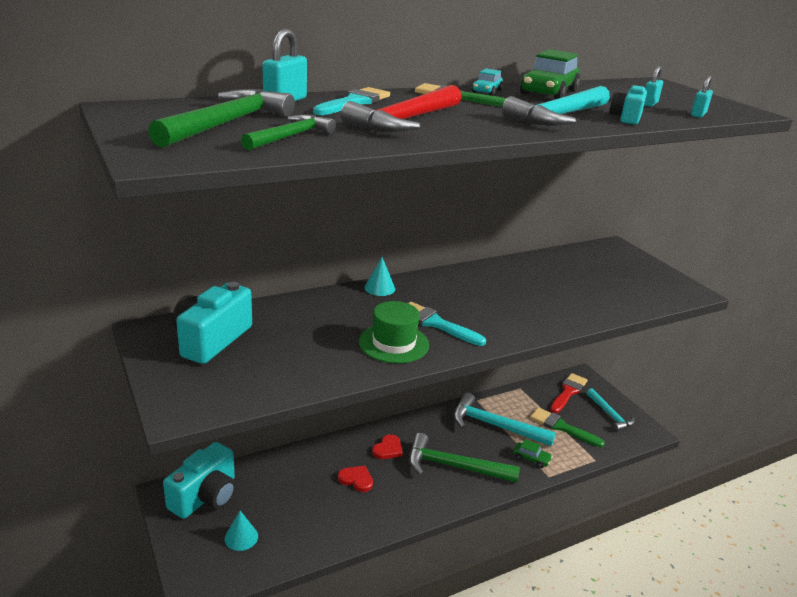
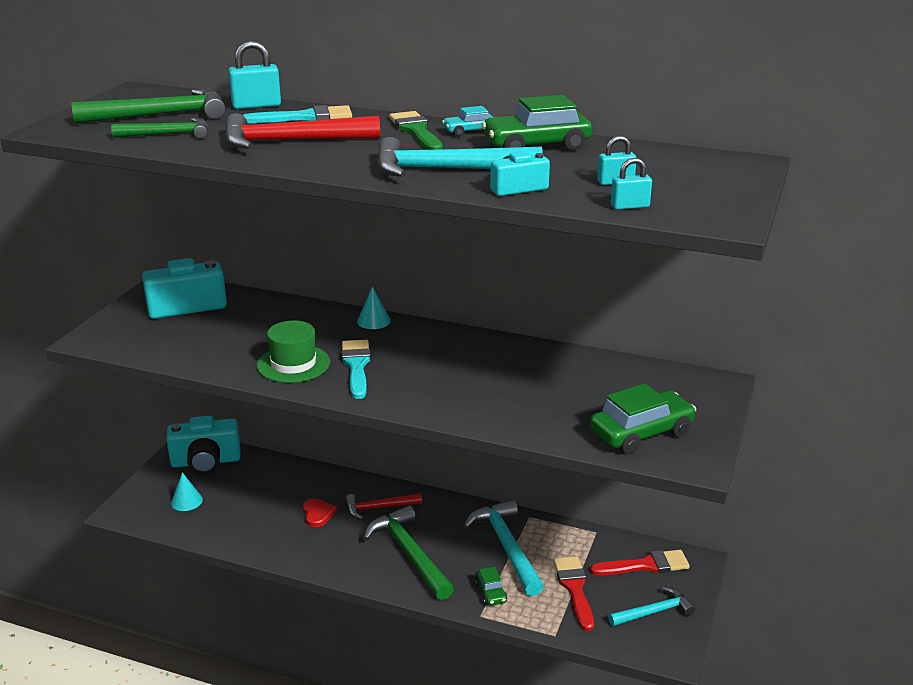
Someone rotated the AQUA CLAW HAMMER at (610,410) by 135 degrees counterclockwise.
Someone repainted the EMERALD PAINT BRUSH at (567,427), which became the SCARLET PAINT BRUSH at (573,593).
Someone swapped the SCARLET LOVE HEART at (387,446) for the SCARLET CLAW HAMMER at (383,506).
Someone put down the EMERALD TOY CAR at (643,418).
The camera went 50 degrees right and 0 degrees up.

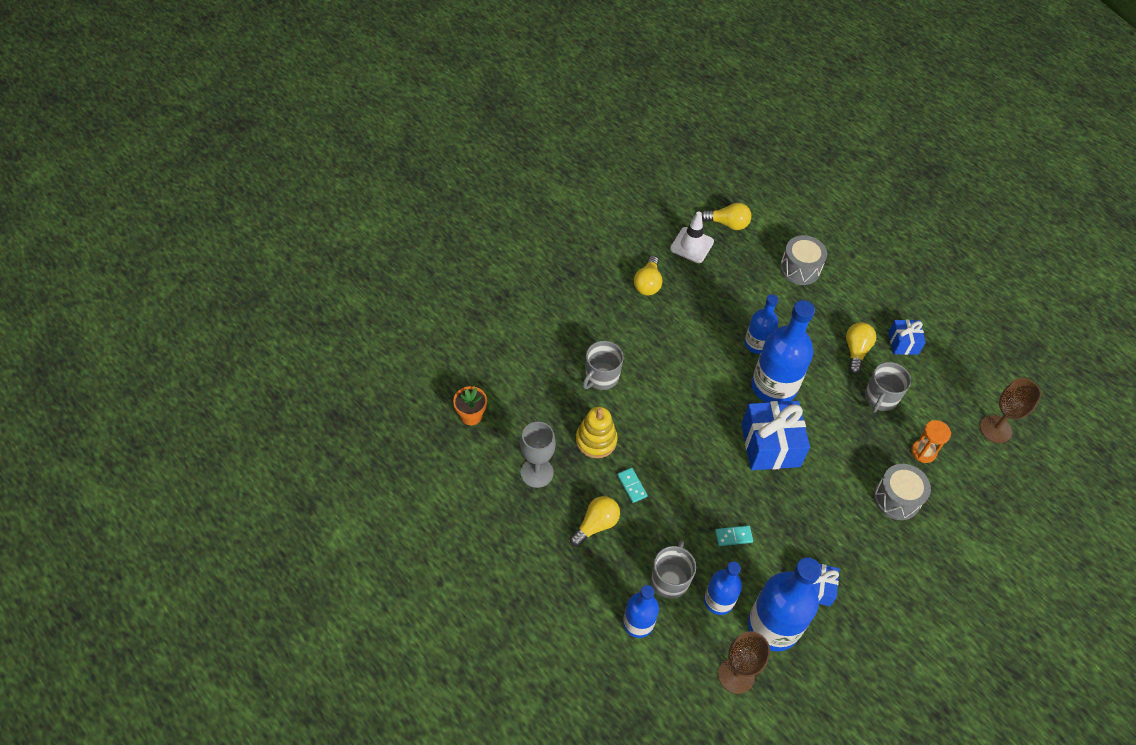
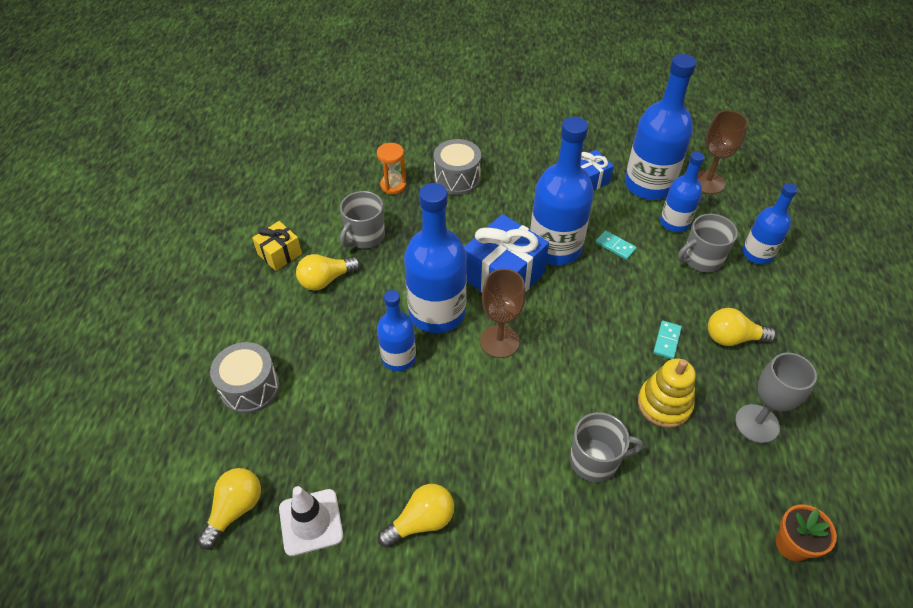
Someone rotated the GOLDEN LIGHTBULB at (726,216) by 60 degrees clockwise.
Someone repainted the BLUE GIFT at (907,337), which became the GOLDEN GIFT at (277,246).
Someone rotated the GRAY COFFEE MUG at (888,387) by 135 degrees clockwise.
Someone carried the BROWN GOBLET from (1010,410) to (503,313).
Someone put down the BLUE DRINK BOTTLE at (562,191).
The camera went 130 degrees left and 5 degrees down.

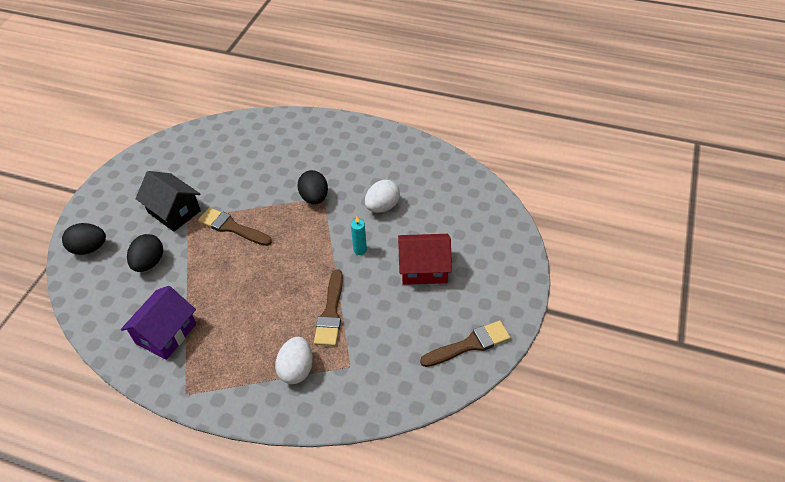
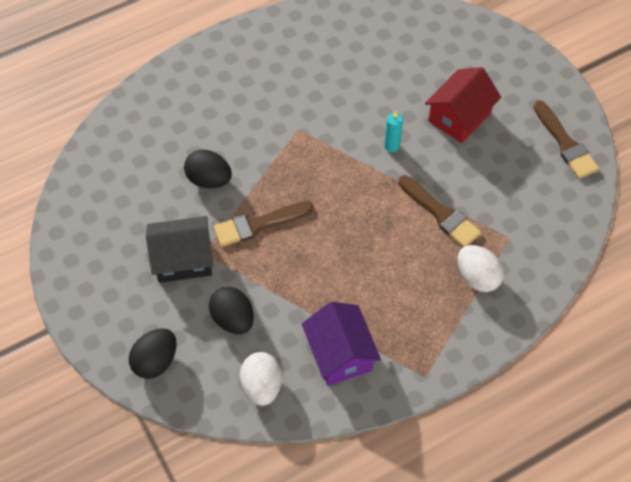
Someone carried the BLACK EGG from (312,187) to (208,169).
Someone carried the PURE WHITE EGG from (382,196) to (261,379).
Someone rotated the BROWN PAINT BRUSH at (465,343) by 135 degrees clockwise.
The camera went 50 degrees left and 10 degrees up.

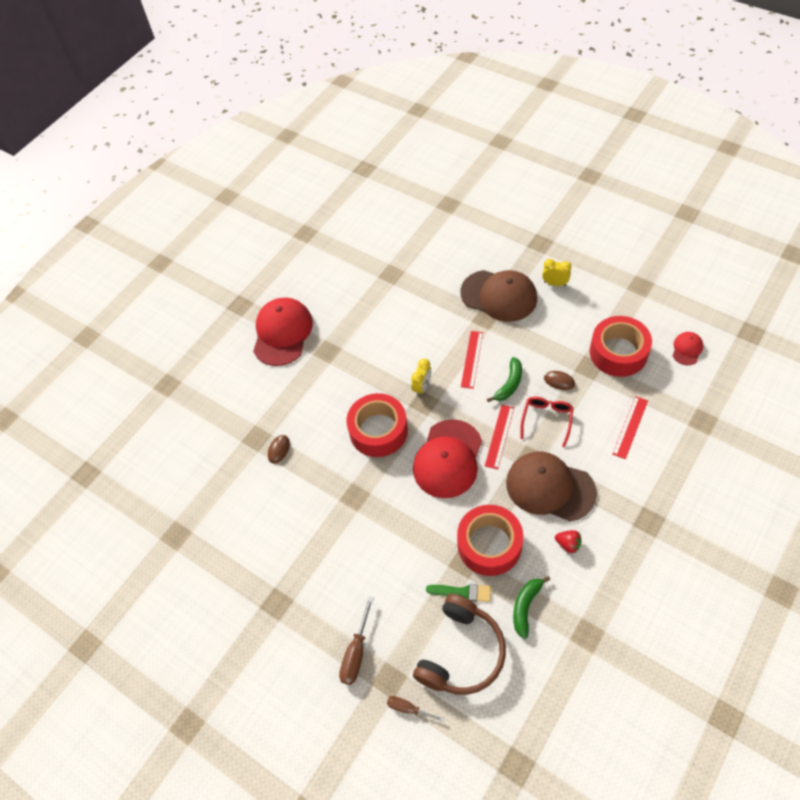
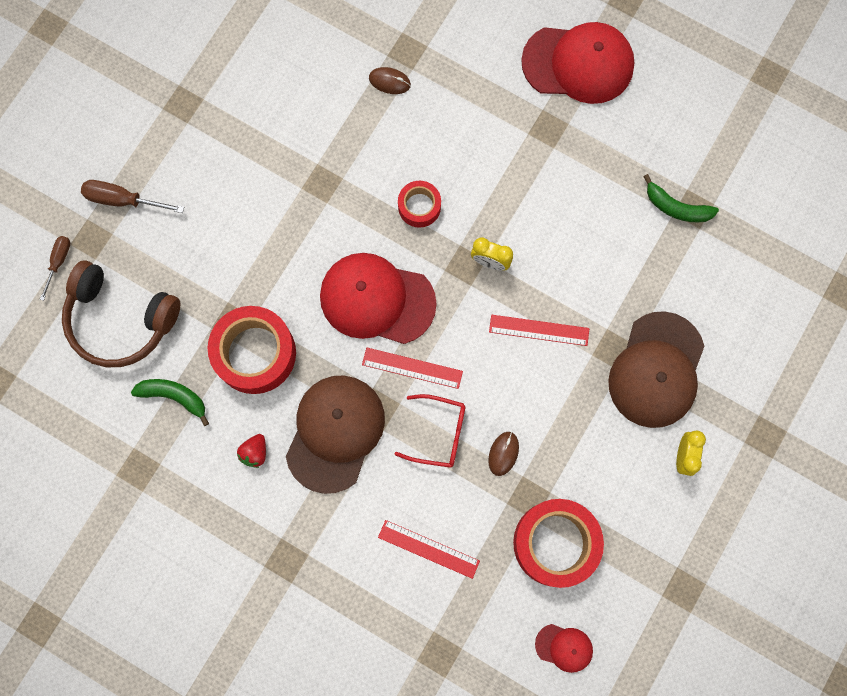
Someone carried the EMERALD BANANA from (504,379) to (681,198).
Someone scaled the SCARLET ROLL OF TAPE at (377,425) by 0.54.
Someone took away the EMERALD PAINT BRUSH at (458,593).
The camera went 80 degrees right and 20 degrees up.

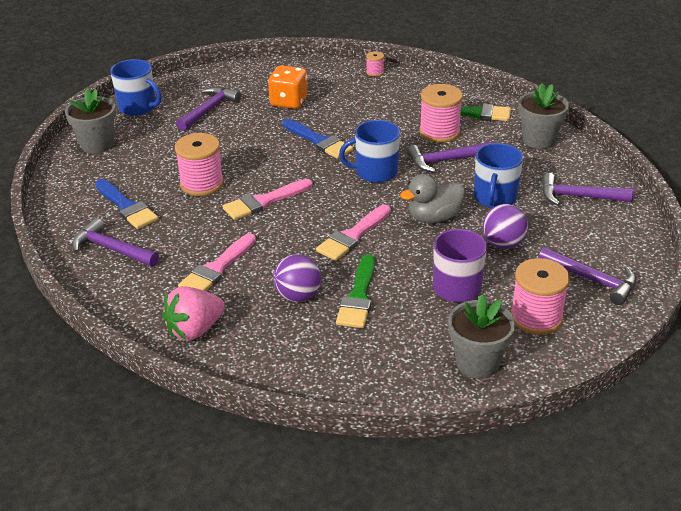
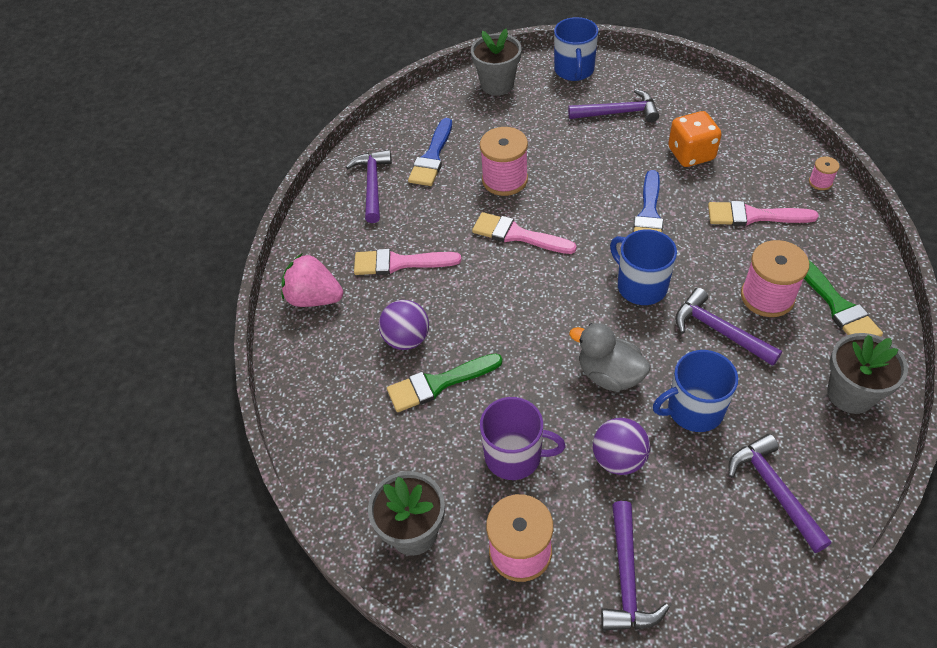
Someone carried the ROSY PAINT BRUSH from (353,233) to (763,213).
The camera went 60 degrees right and 15 degrees up.

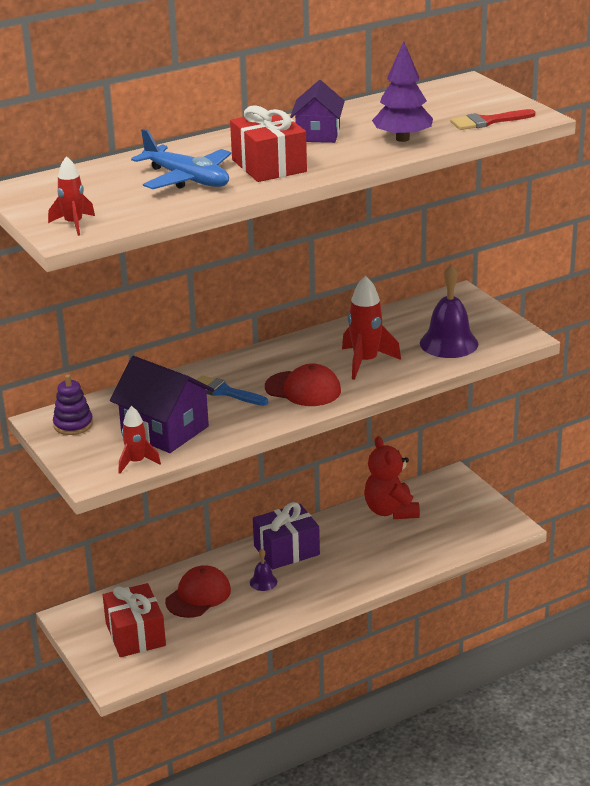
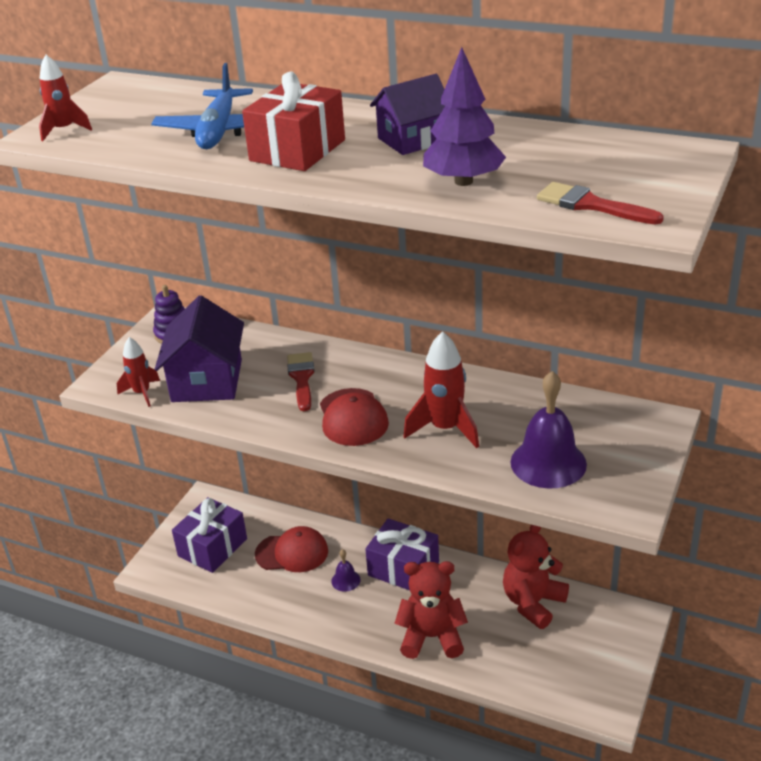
Someone repainted the BLUE PAINT BRUSH at (232,390), which became the SCARLET PAINT BRUSH at (301,381).
Someone repainted the SCARLET GIFT at (134,620), which became the ROYAL PURPLE GIFT at (209,535).
Someone put down the SCARLET STUFFED BEAR at (431,610).
The camera went 55 degrees right and 5 degrees up.

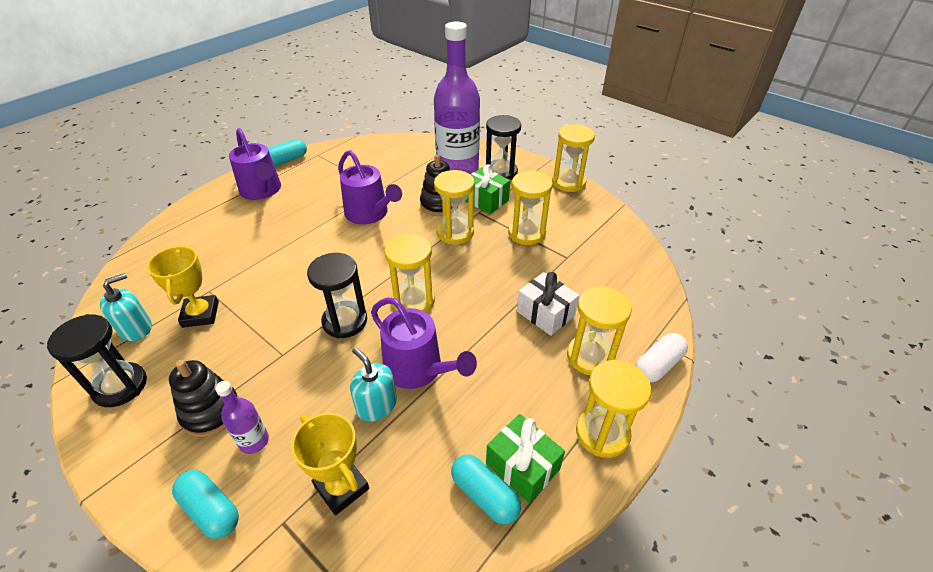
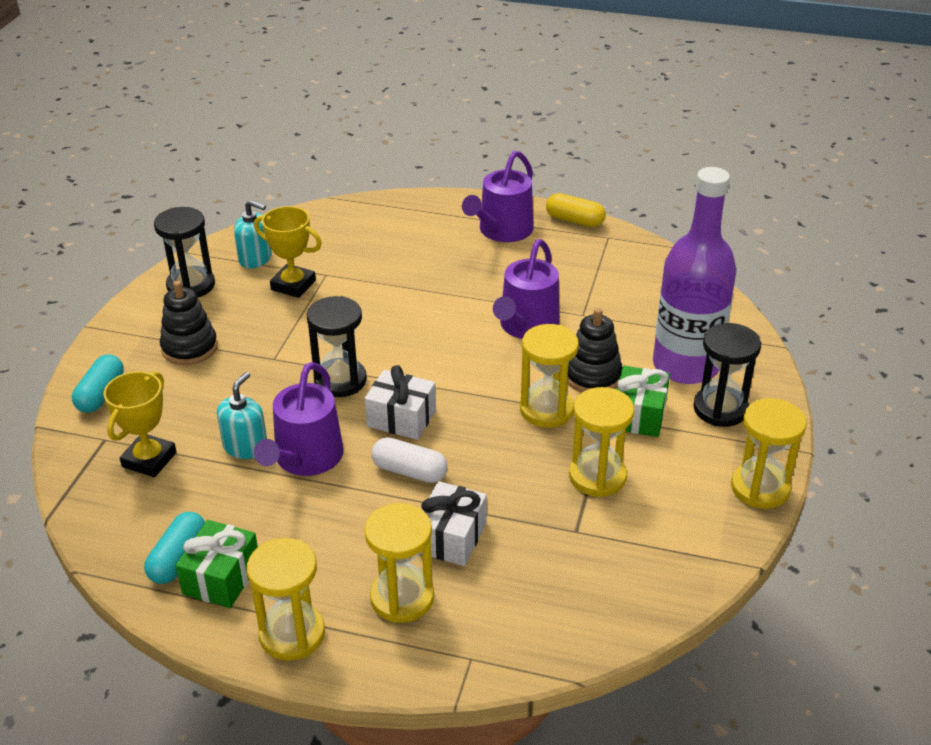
Someone repainted the AQUA PILL at (287,152), which became the GOLDEN PILL at (576,210).
Someone swapped the GOLDEN HOURGLASS at (409,273) for the PURE WHITE GIFT at (400,402).
Someone rotated the GOLDEN PRIZE CUP at (183,286) by 60 degrees clockwise.
Someone carried the PURE WHITE PILL from (662,357) to (410,460).
Someone took away the ROYAL PURPLE DRINK BOTTLE at (242,417).
The camera went 65 degrees right and 5 degrees down.

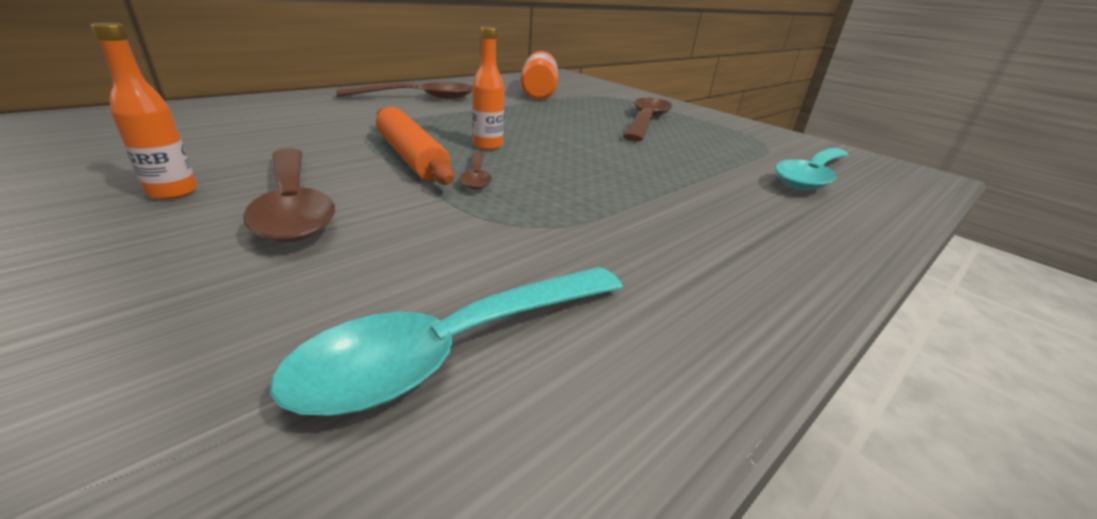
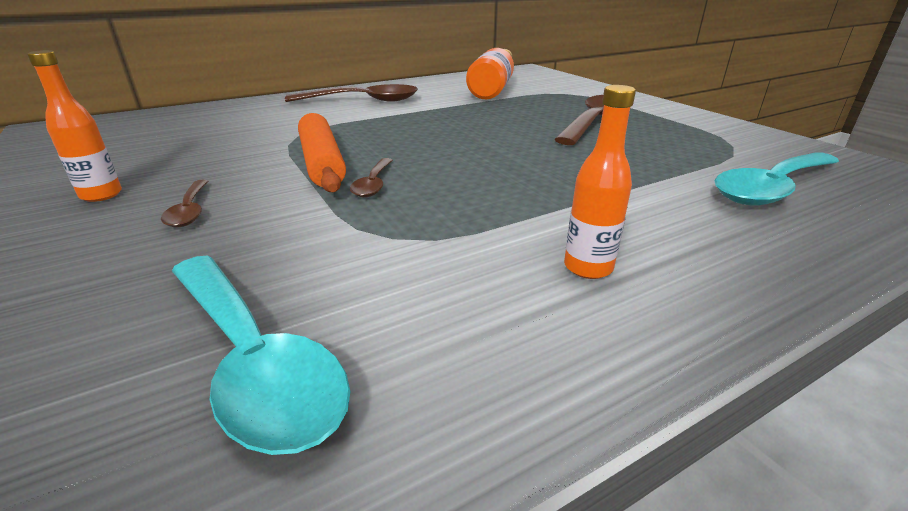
Someone carried the ORANGE-COLOURED DRINK BOTTLE from (488,88) to (600,182).
Someone scaled the BROWN TABLESPOON at (289,195) by 0.51.
Someone rotated the AQUA TABLESPOON at (446,341) by 105 degrees counterclockwise.
The camera went 15 degrees right and 0 degrees up.

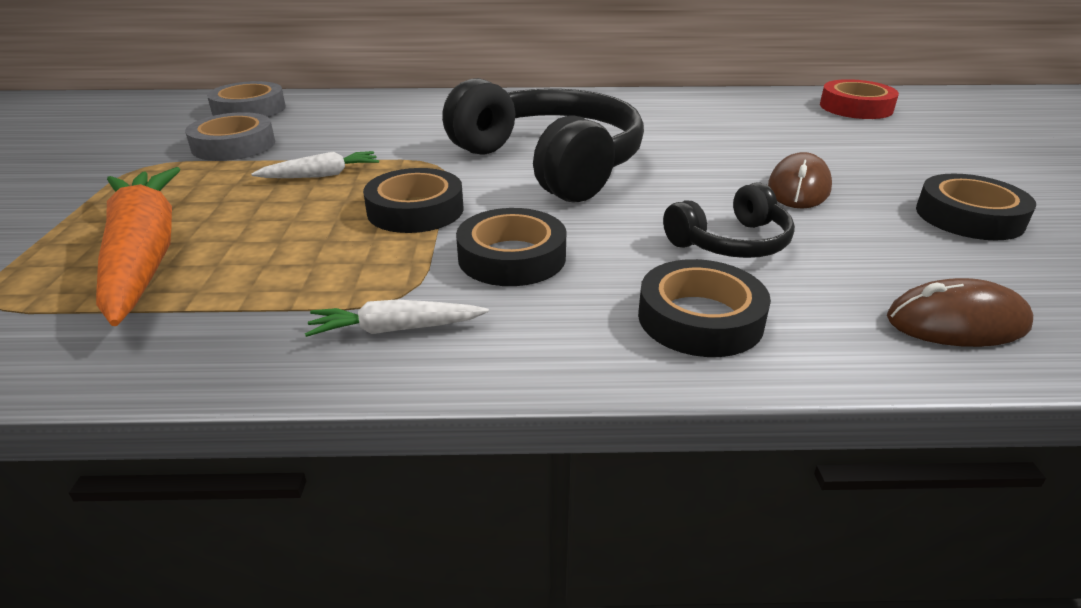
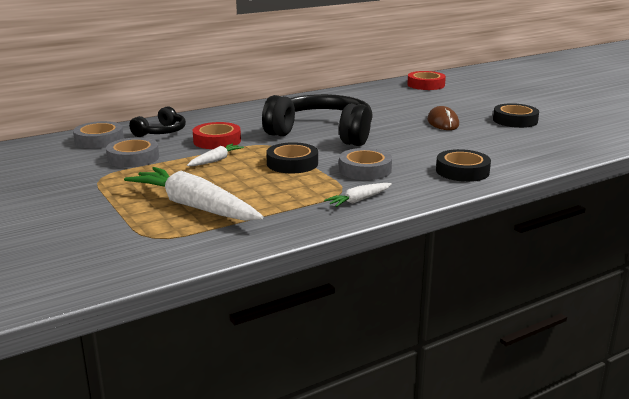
Someone repainted the ORANGE-COLOURED TOY CARROT at (138,246), which became the PURE WHITE TOY CARROT at (193,194).
Someone carried the BLACK OVER-EAR HEADPHONES from (729,220) to (157,121).
Someone repainted the BLACK ROLL OF TAPE at (511,247), which became the GRAY ROLL OF TAPE at (365,164).
Someone took away the BROWN MOUSE at (960,312).
Someone put down the SCARLET ROLL OF TAPE at (217,135).
The camera went 30 degrees left and 10 degrees down.

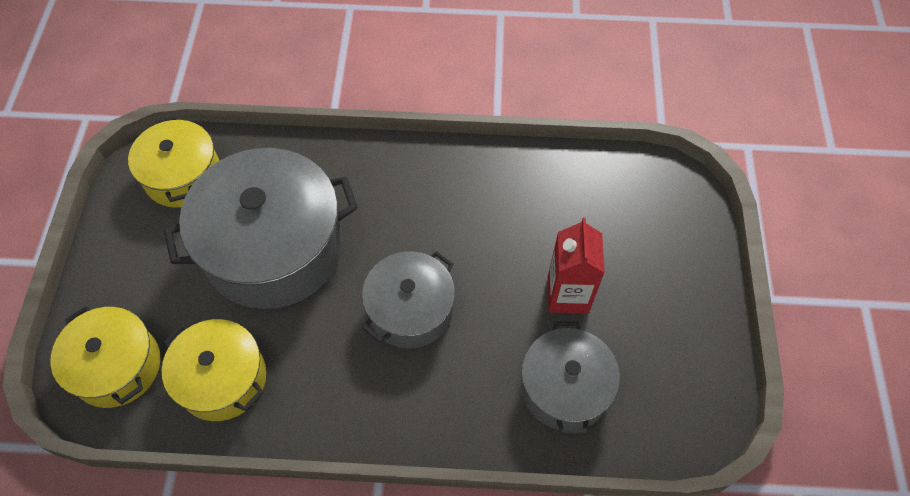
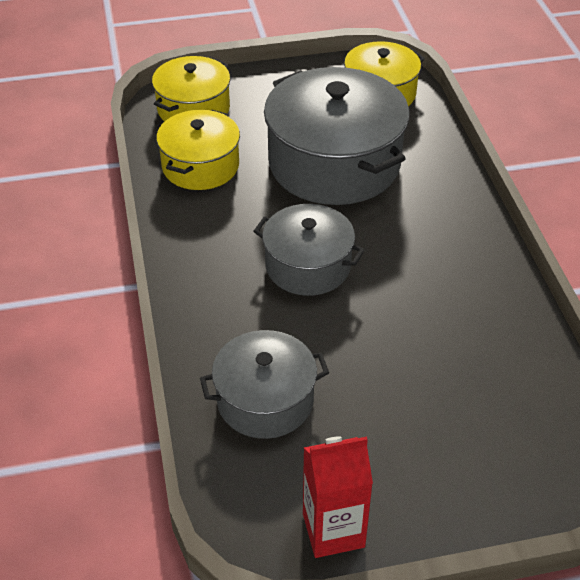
Someone carried the SCARLET CARTON from (576,266) to (338,497).
The camera went 75 degrees right and 15 degrees down.

